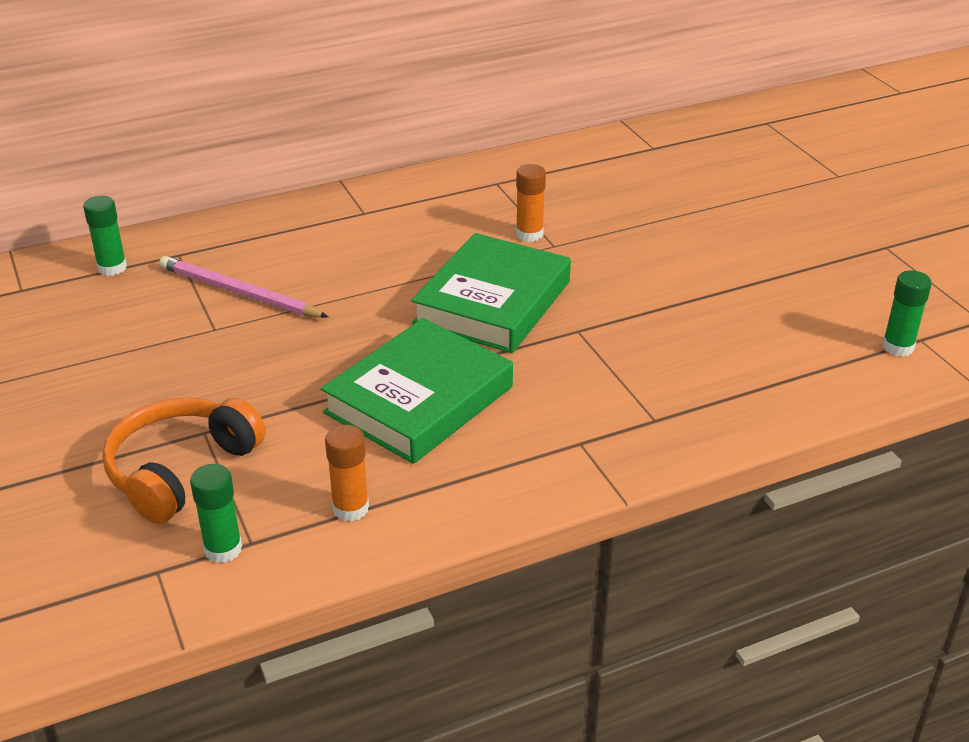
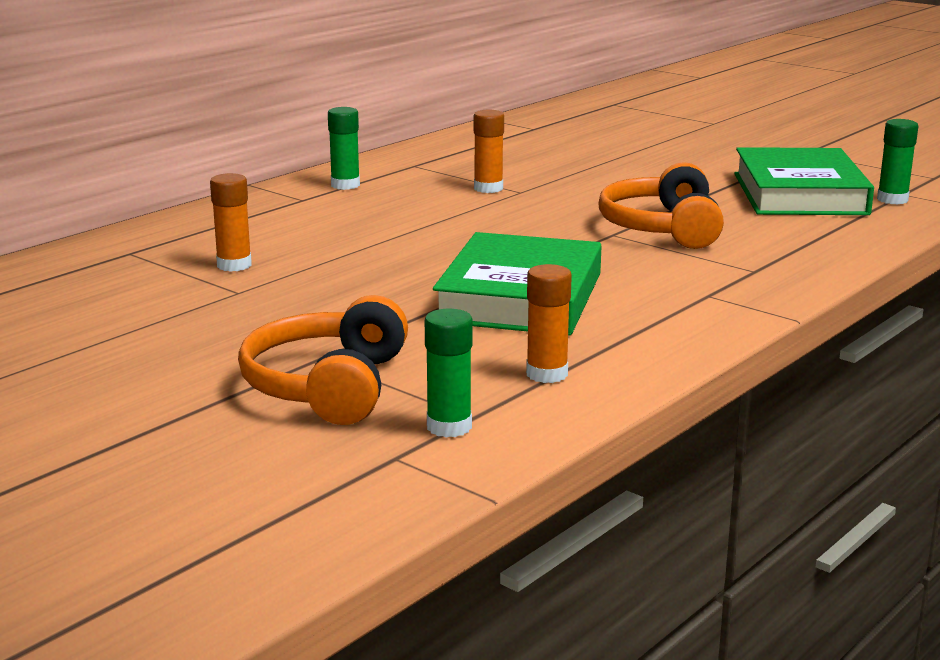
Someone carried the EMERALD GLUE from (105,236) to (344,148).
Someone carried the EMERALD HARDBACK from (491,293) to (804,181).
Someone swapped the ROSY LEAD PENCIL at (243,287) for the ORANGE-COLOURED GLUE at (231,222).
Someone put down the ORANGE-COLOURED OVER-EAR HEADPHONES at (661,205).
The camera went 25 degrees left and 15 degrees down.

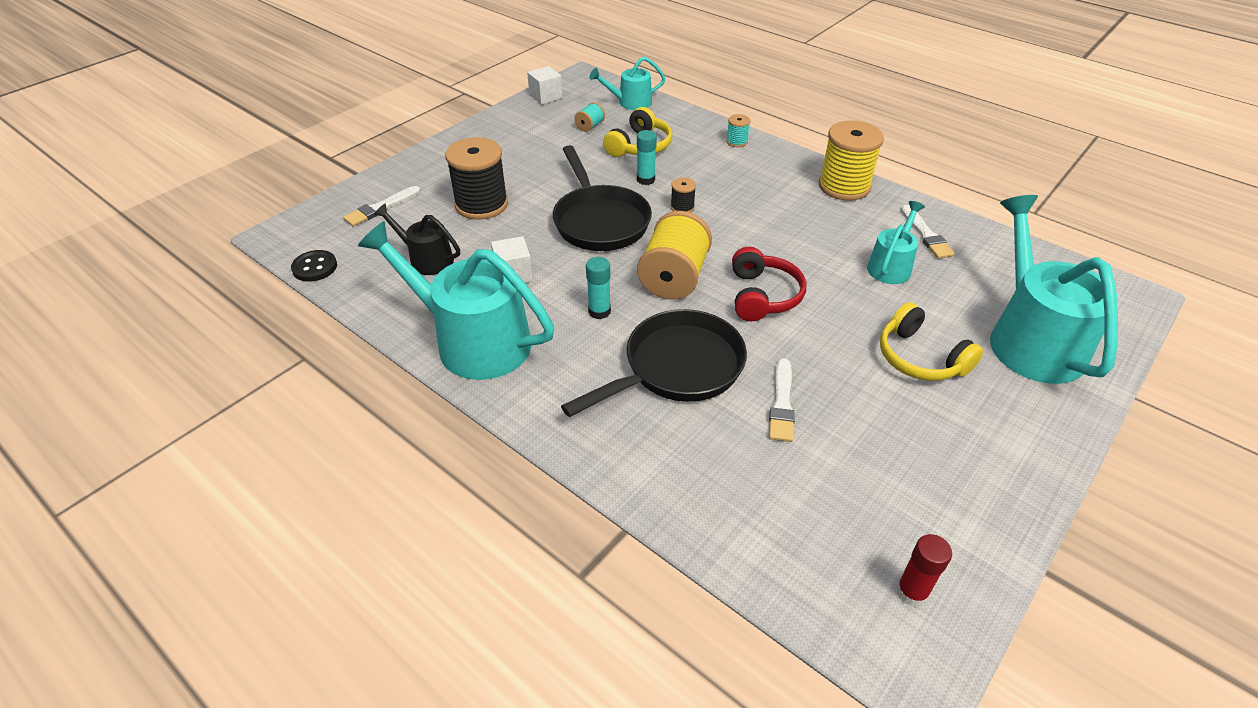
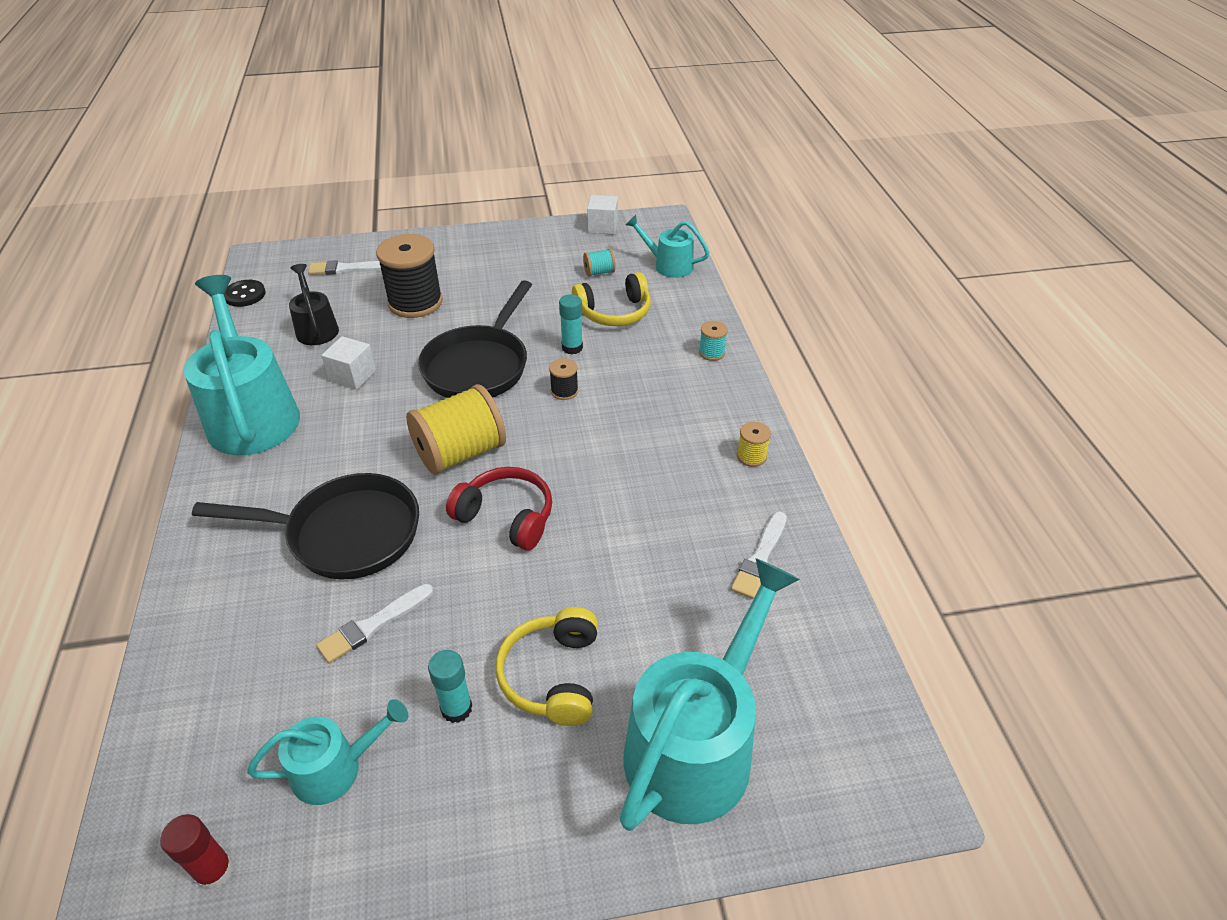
Someone scaled the GOLDEN SPOOL at (851,160) by 0.45.
Someone carried the AQUA SPRINKLING CAN from (896,242) to (327,752).
Someone rotated the SCARLET OVER-EAR HEADPHONES at (769,284) by 105 degrees counterclockwise.
Someone carried the AQUA GLUE from (598,288) to (450,686).
The camera went 40 degrees right and 0 degrees up.

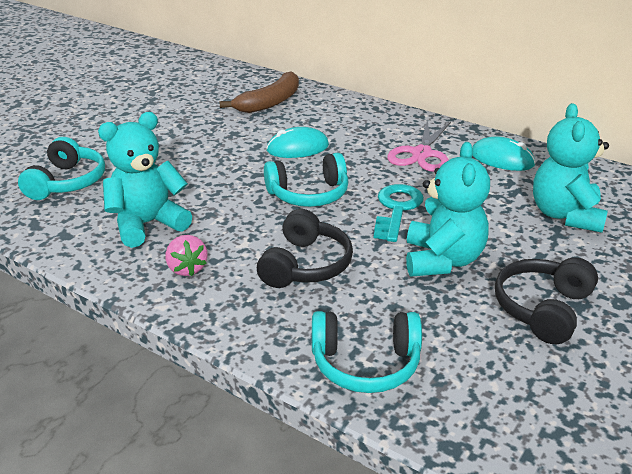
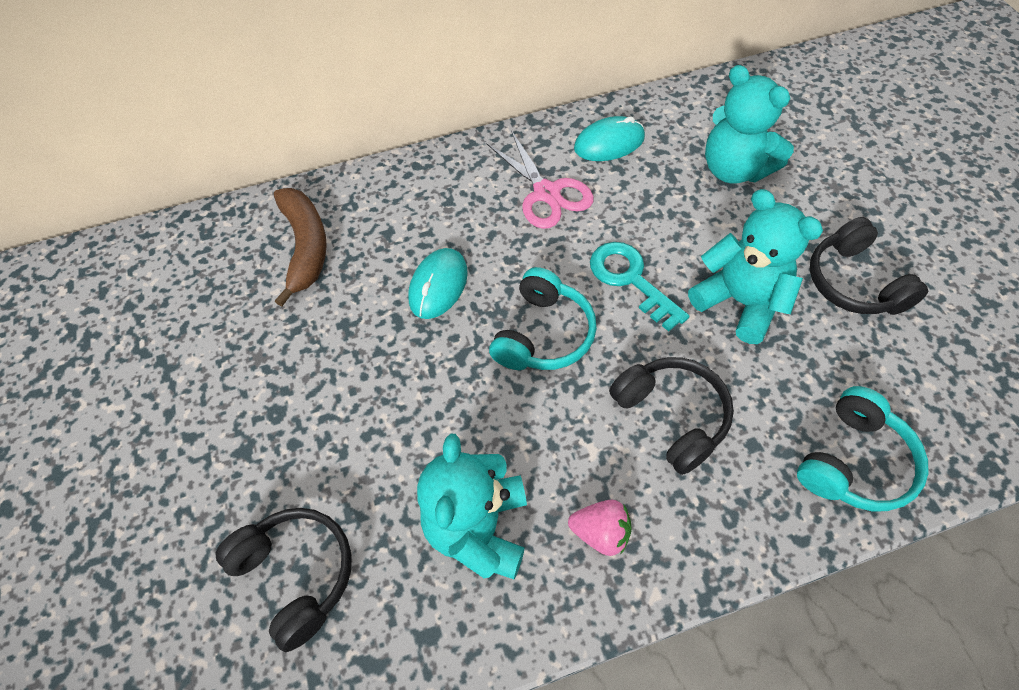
Someone repainted the AQUA OVER-EAR HEADPHONES at (61,168), which became the BLACK OVER-EAR HEADPHONES at (283,580).
The camera went 50 degrees left and 25 degrees up.

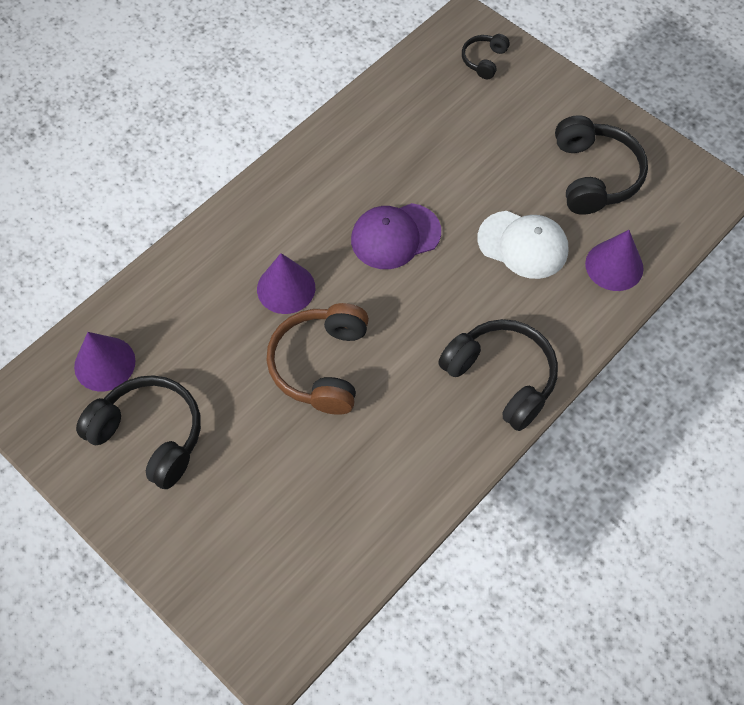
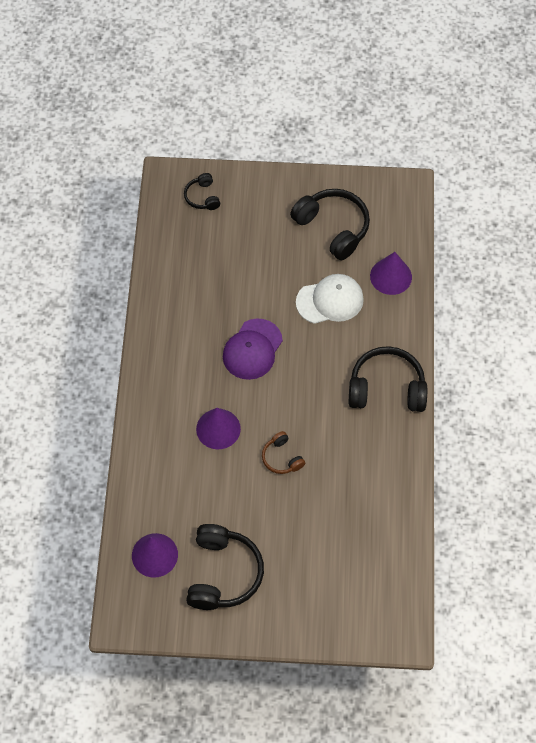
Someone scaled the BROWN OVER-EAR HEADPHONES at (318,359) by 0.52.
Someone rotated the BLACK OVER-EAR HEADPHONES at (138,432) by 105 degrees clockwise.
The camera went 40 degrees left and 0 degrees up.

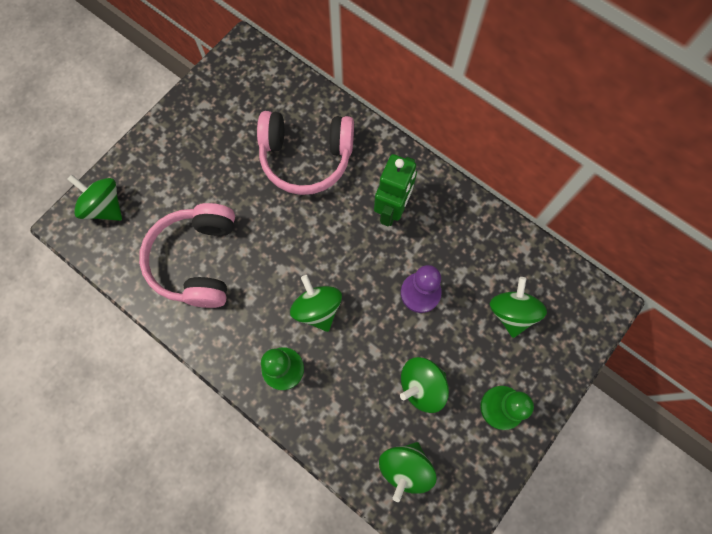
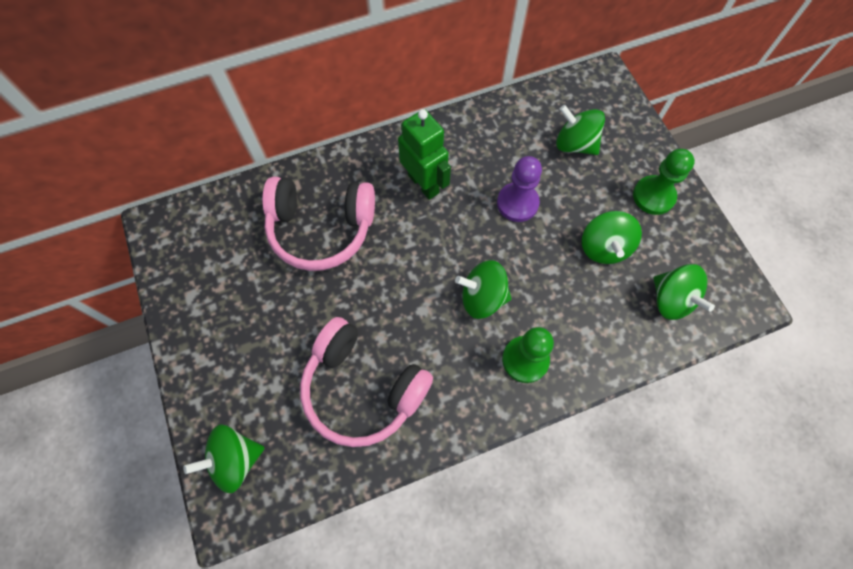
Someone rotated the ROSY OVER-EAR HEADPHONES at (305,153) by 60 degrees clockwise.
The camera went 60 degrees left and 5 degrees down.

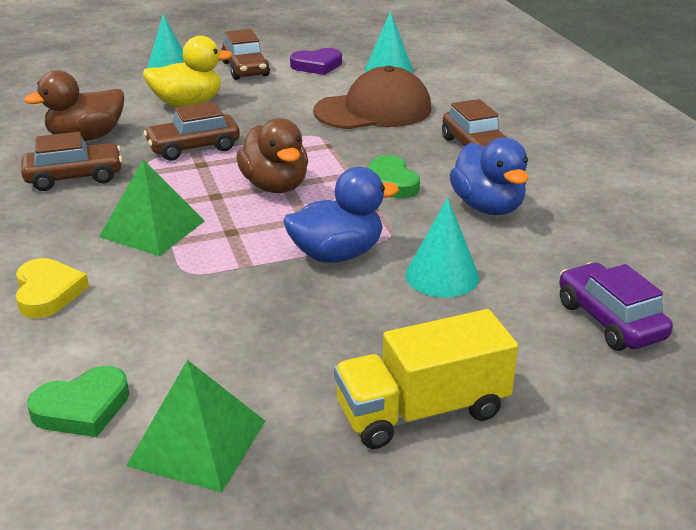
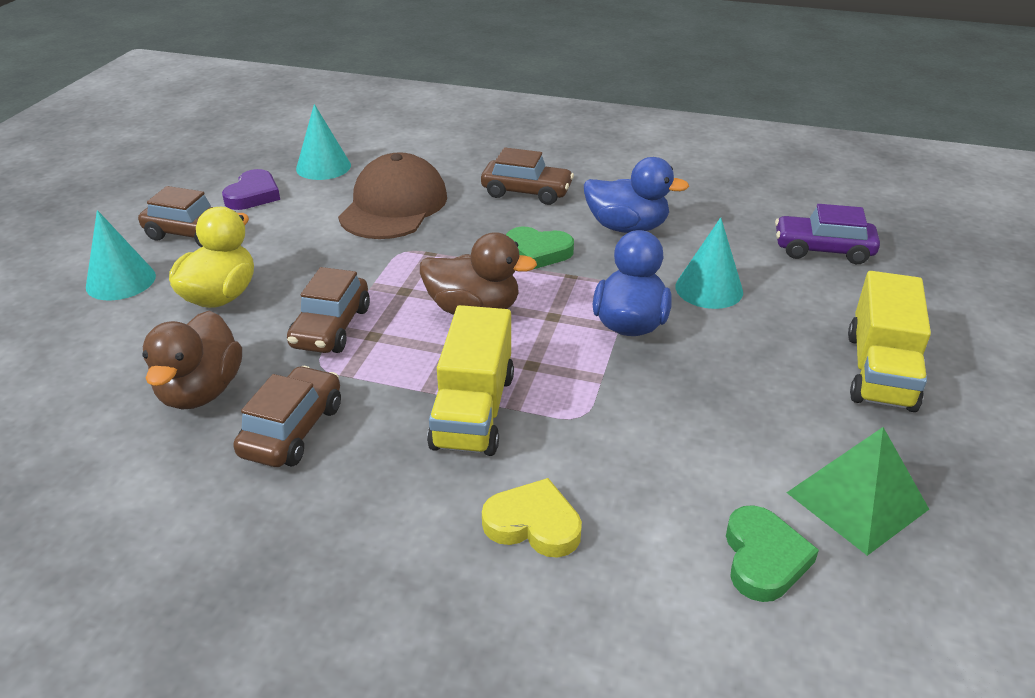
Someone swapped the EMERALD PYRAMID at (151,208) for the GOLDEN TRUCK at (470,380).
The camera went 55 degrees left and 5 degrees up.

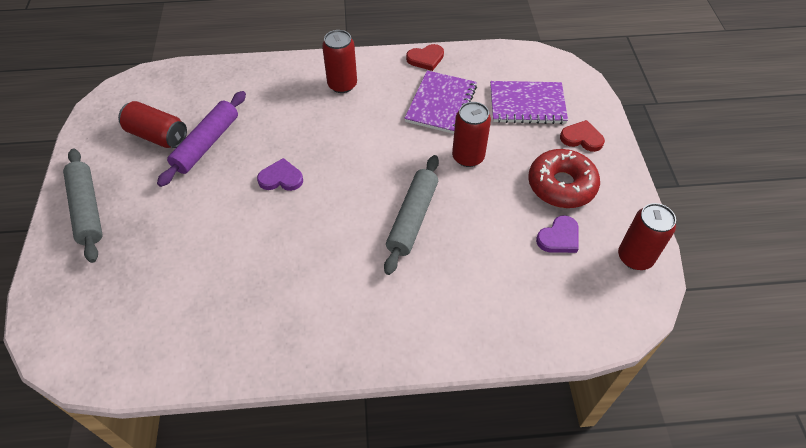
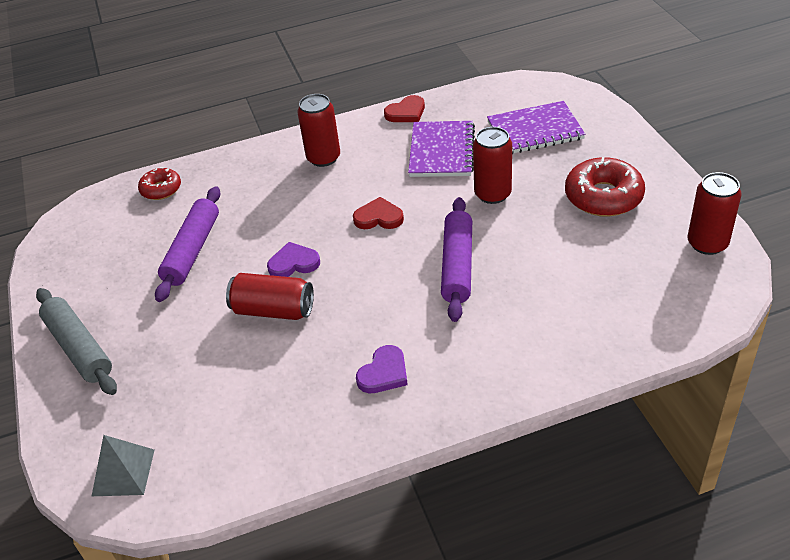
Someone carried the SCARLET CAN from (152,124) to (270,296).
Someone carried the SCARLET LOVE HEART from (582,136) to (378,213).
Someone repainted the GRAY ROLLING PIN at (411,215), which became the ROYAL PURPLE ROLLING PIN at (456,259).
Someone carried the ROYAL PURPLE LOVE HEART from (557,234) to (382,369).
Someone put down the SCARLET GLAZED DONUT at (159,183).
Someone put down the GRAY PYRAMID at (123,465).
The camera went 10 degrees left and 10 degrees down.

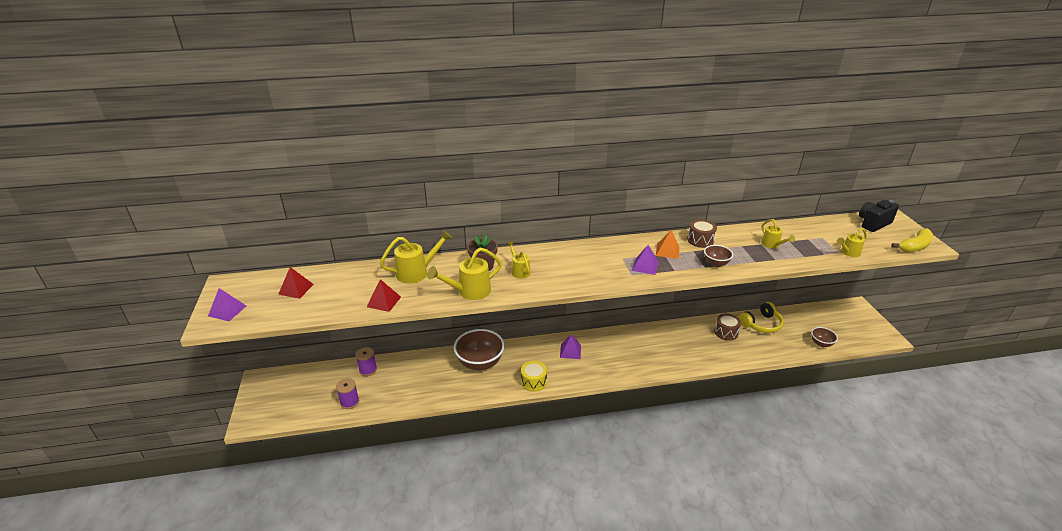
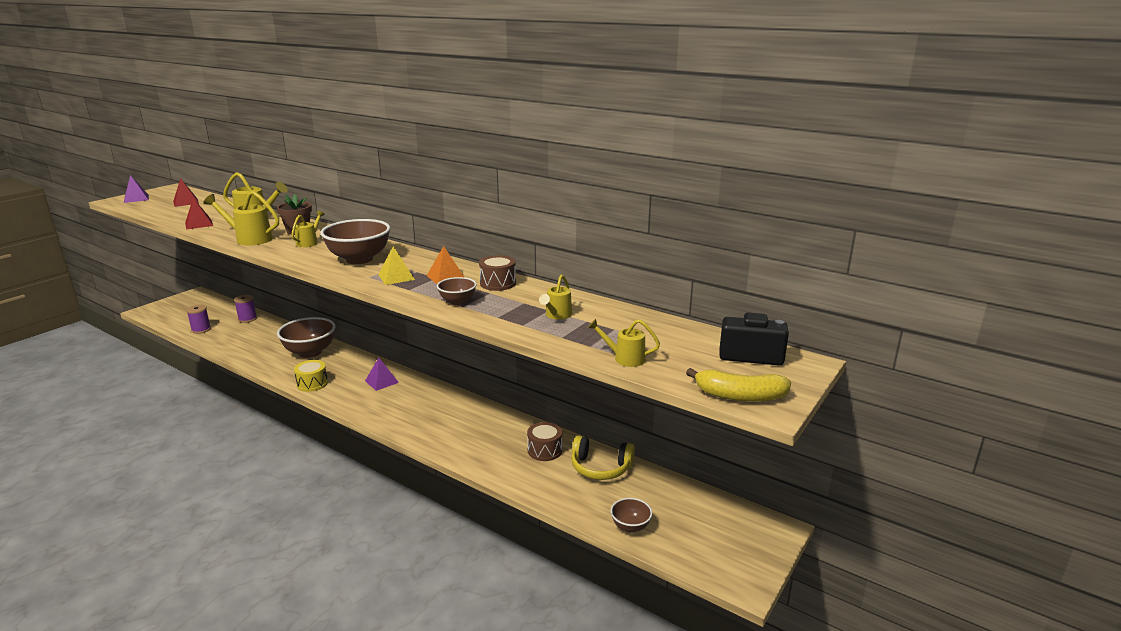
Someone repainted the ROYAL PURPLE PYRAMID at (645,260), which became the GOLDEN PYRAMID at (396,265).
Someone put down the BROWN BOWL at (355,241).
The camera went 45 degrees right and 10 degrees down.

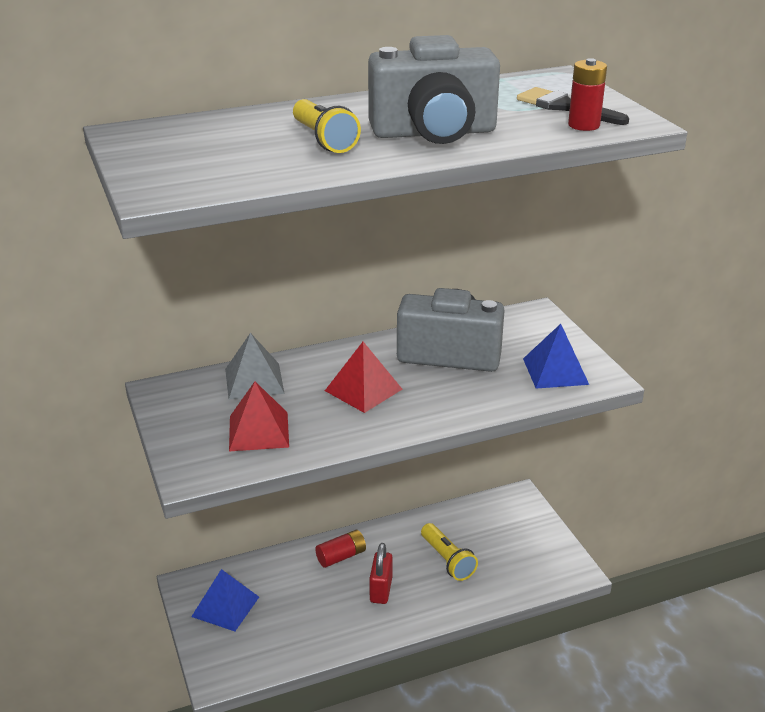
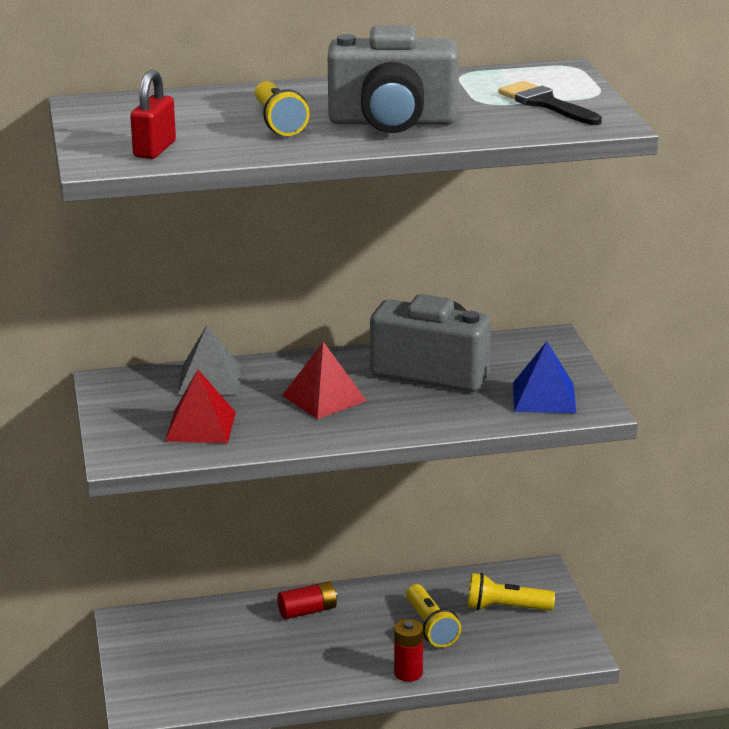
Someone carried the SCARLET BATTERY from (587,94) to (408,650).
Someone carried the SCARLET PADLOCK from (381,573) to (153,114).
Someone took away the BLUE PYRAMID at (225,600).
Someone put down the GOLDEN POCKET TORCH at (511,592).
The camera went 10 degrees right and 5 degrees down.

